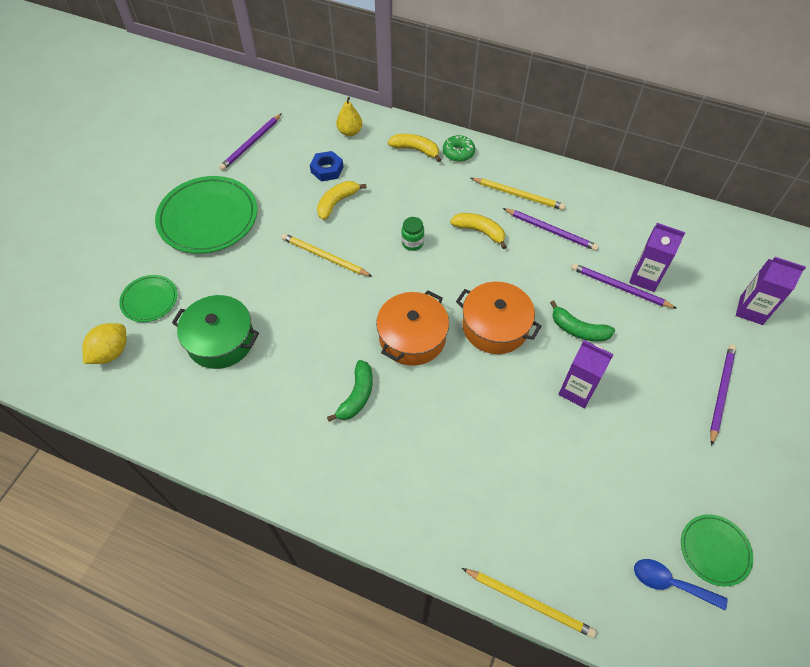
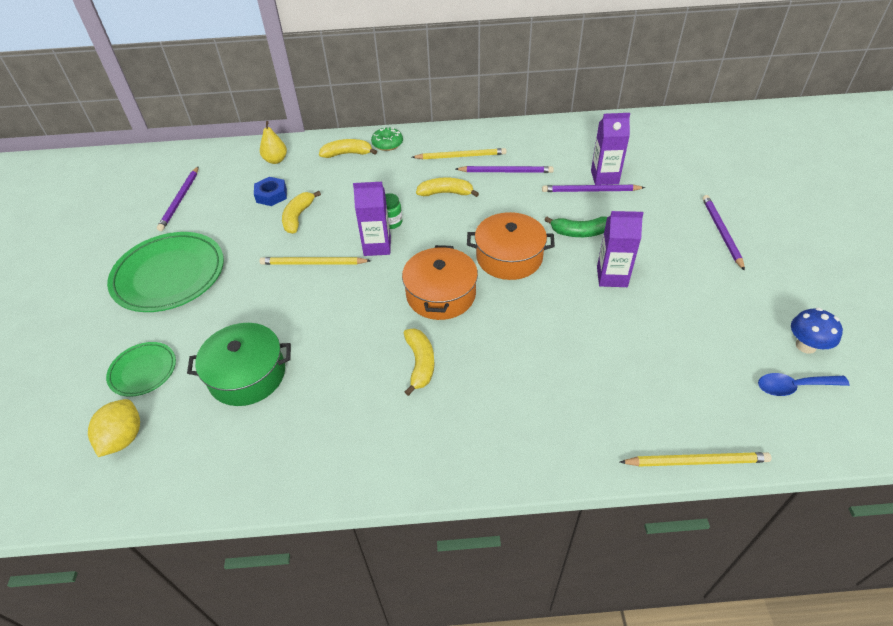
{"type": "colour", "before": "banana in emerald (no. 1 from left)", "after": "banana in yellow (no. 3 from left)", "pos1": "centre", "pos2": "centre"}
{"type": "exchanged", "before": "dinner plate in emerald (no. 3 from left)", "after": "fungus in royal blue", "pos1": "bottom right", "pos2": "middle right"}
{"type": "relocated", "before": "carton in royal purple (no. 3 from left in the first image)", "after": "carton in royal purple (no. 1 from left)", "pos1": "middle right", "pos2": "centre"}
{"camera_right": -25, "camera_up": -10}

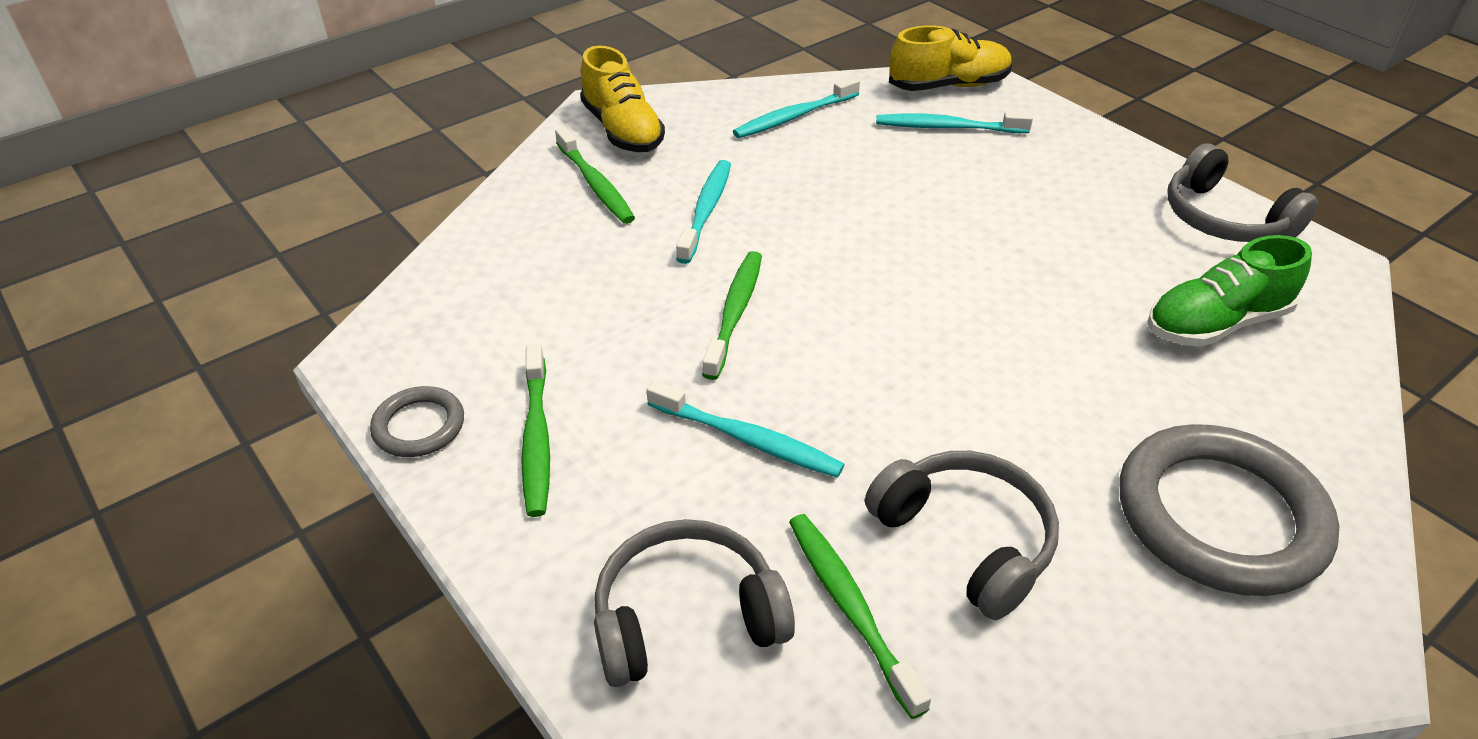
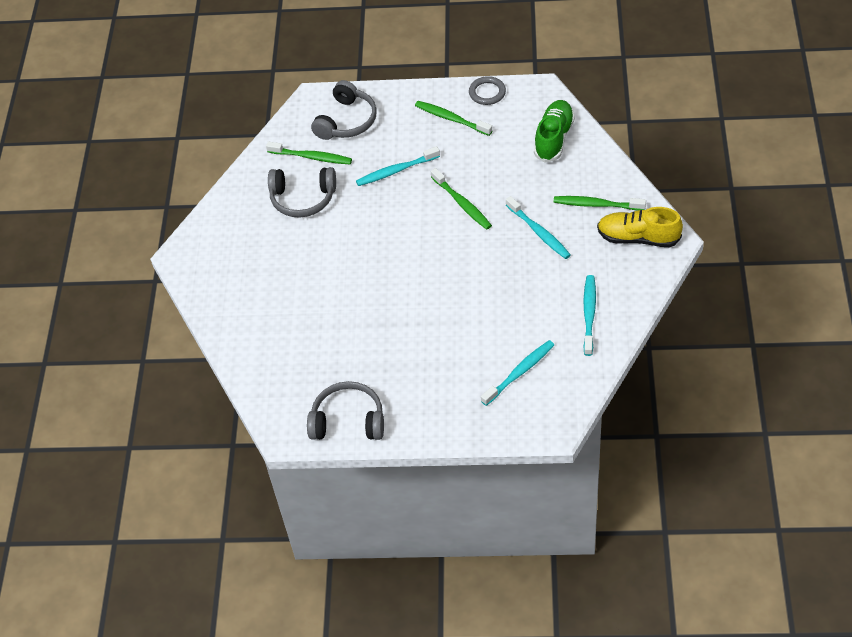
{"type": "missing", "before": "lace-up shoe in yellow (no. 2 from left)", "pos1": "top centre"}
{"type": "missing", "before": "hoop in ash-grey (no. 2 from left)", "pos1": "bottom right"}
{"type": "relocated", "before": "lace-up shoe in emerald", "pos1": "middle right", "pos2": "top centre"}
{"camera_right": 135, "camera_up": 10}

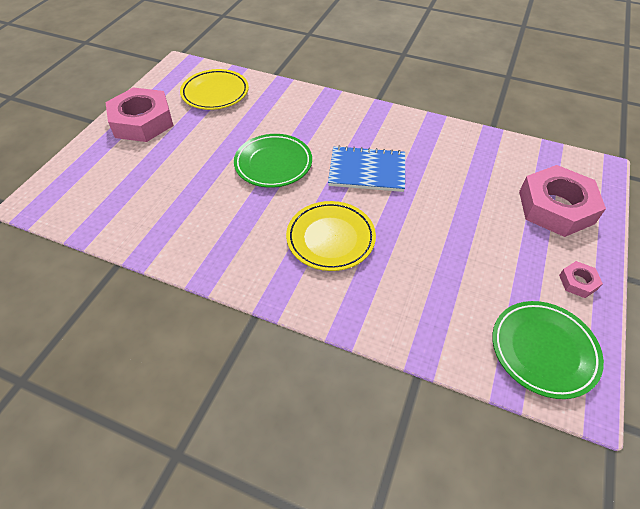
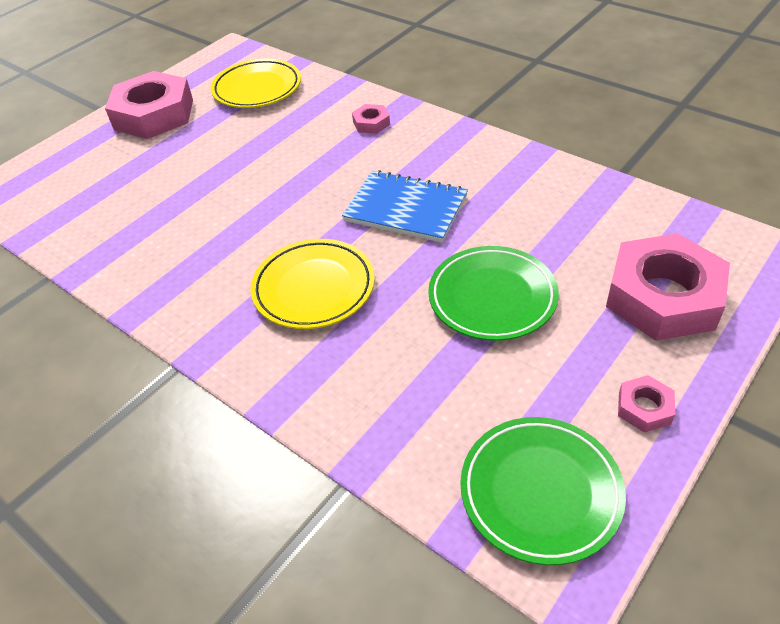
{"type": "relocated", "before": "dinner plate in emerald (no. 1 from left)", "pos1": "top centre", "pos2": "centre"}
{"type": "appeared", "after": "hex nut in pink (no. 2 from left)", "pos2": "top centre"}
{"camera_right": 20, "camera_up": -5}

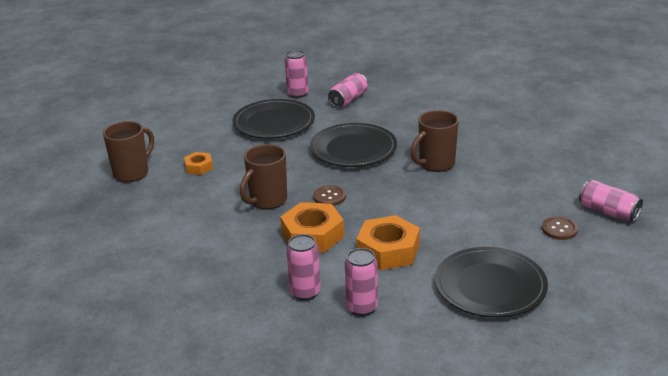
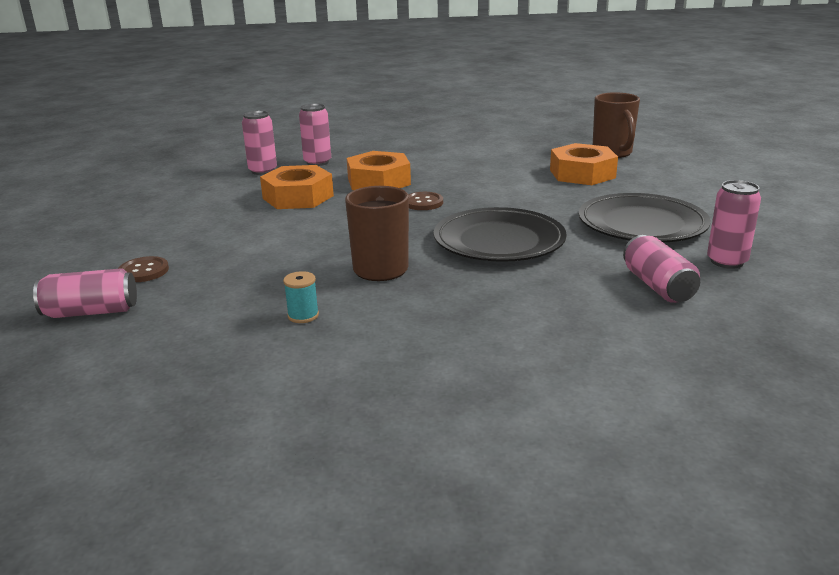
{"type": "size", "before": "hex nut in orange-coloured (no. 1 from left in the first image)", "pos1": "middle left", "pos2": "top right", "scale": 1.86}
{"type": "missing", "before": "tea mug in brown (no. 2 from left)", "pos1": "centre"}
{"type": "missing", "before": "dinner plate in black (no. 3 from left)", "pos1": "bottom right"}
{"type": "appeared", "after": "reel of thread in teal", "pos2": "centre"}
{"camera_right": 130, "camera_up": -5}

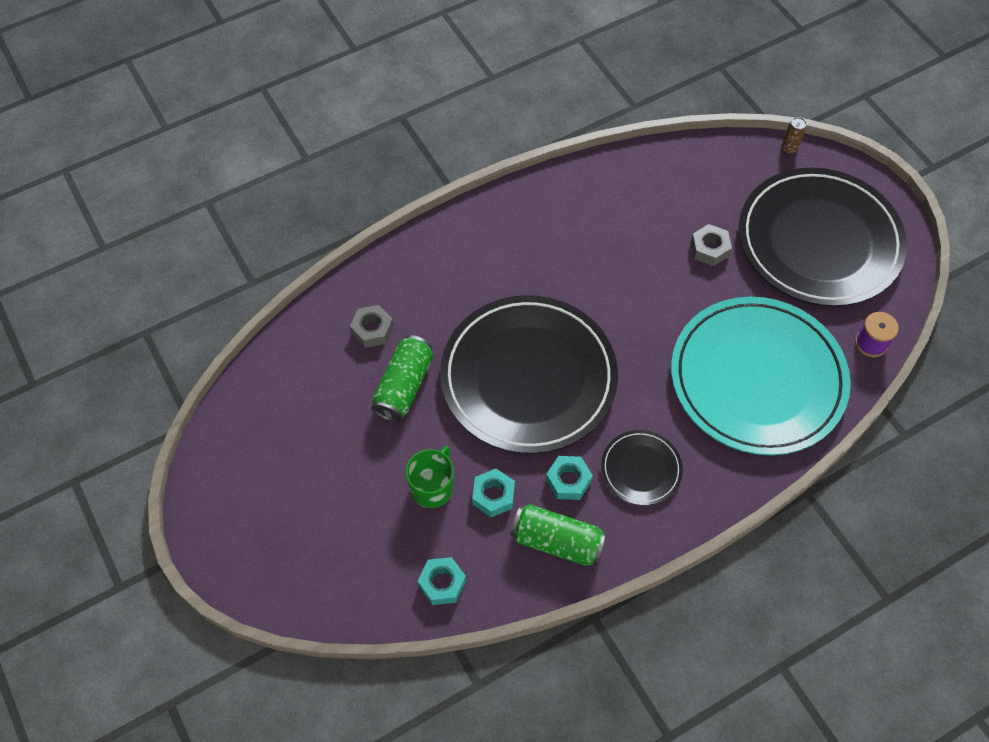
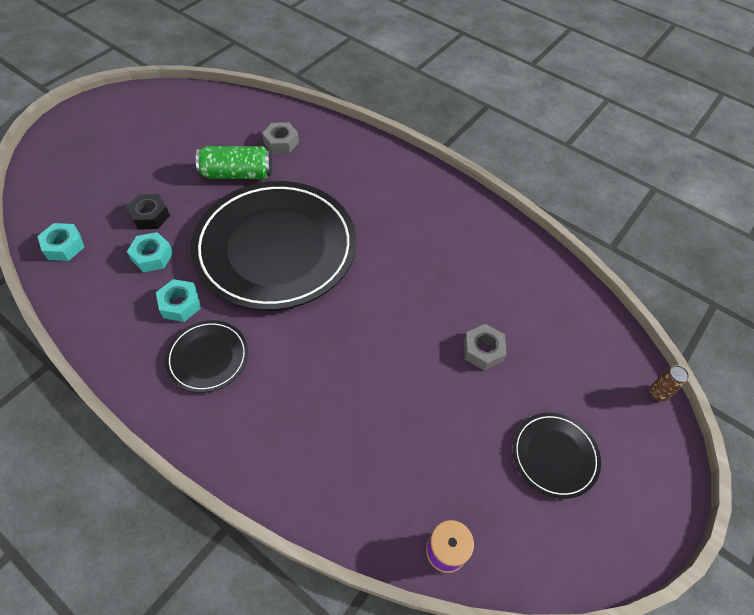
{"type": "exchanged", "before": "tea mug in emerald", "after": "hex nut in black", "pos1": "centre", "pos2": "middle left"}
{"type": "missing", "before": "soda can in emerald (no. 2 from left)", "pos1": "bottom centre"}
{"type": "missing", "before": "dinner plate in teal", "pos1": "middle right"}
{"type": "size", "before": "dinner plate in black (no. 3 from left)", "pos1": "top right", "pos2": "bottom right", "scale": 0.44}
{"camera_right": 65, "camera_up": -5}

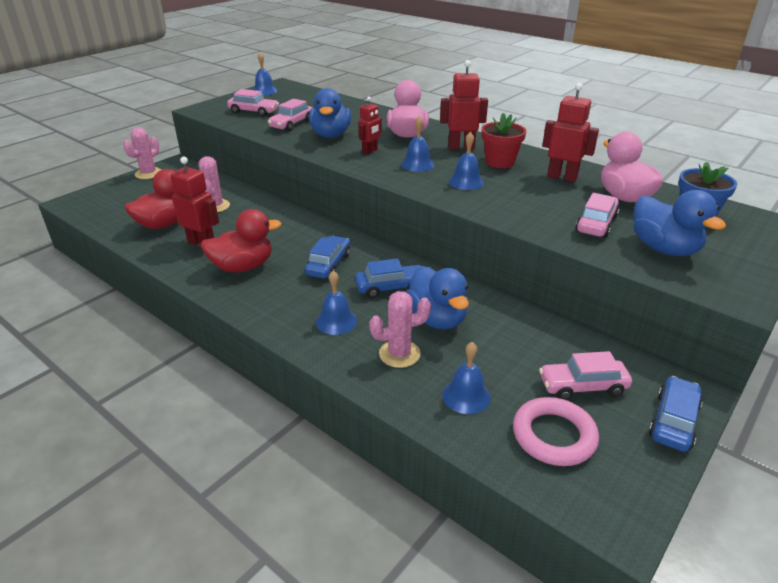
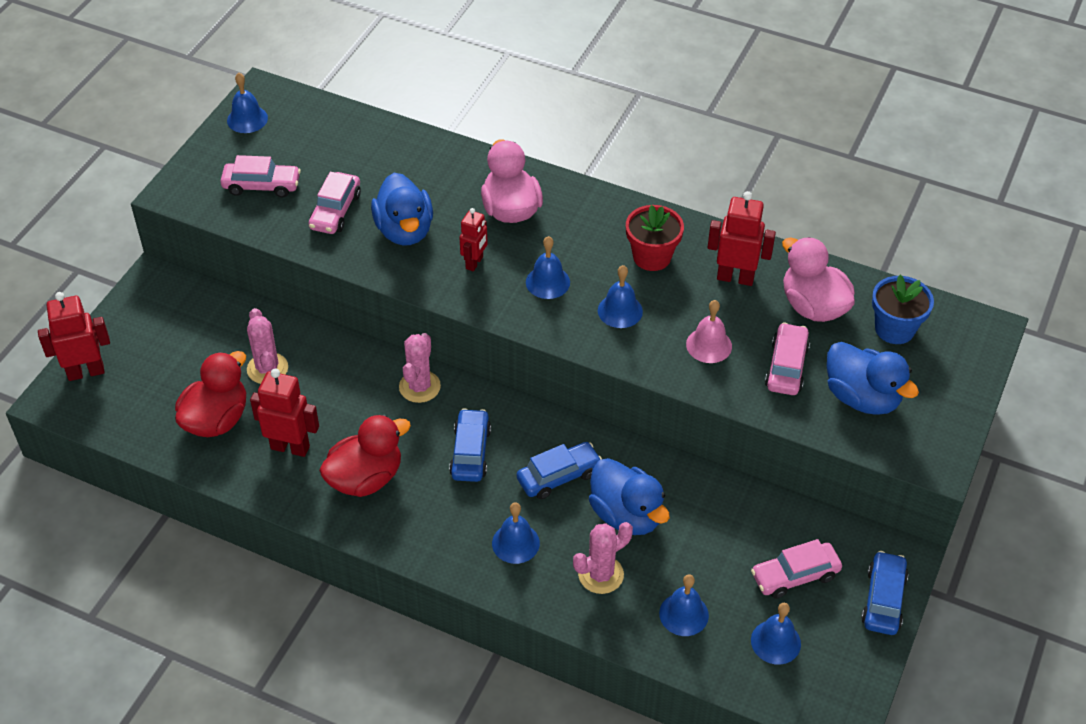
{"type": "relocated", "before": "cactus in pink (no. 1 from left in the first image)", "after": "cactus in pink (no. 2 from left)", "pos1": "top left", "pos2": "centre"}
{"type": "relocated", "before": "robot figure in crimson (no. 3 from left in the first image)", "after": "robot figure in crimson (no. 1 from left)", "pos1": "top centre", "pos2": "middle left"}
{"type": "exchanged", "before": "hoop in pink", "after": "bell in royal blue (no. 6 from left)", "pos1": "bottom right", "pos2": "bottom right"}
{"type": "appeared", "after": "bell in pink", "pos2": "centre"}
{"camera_right": -15, "camera_up": 15}

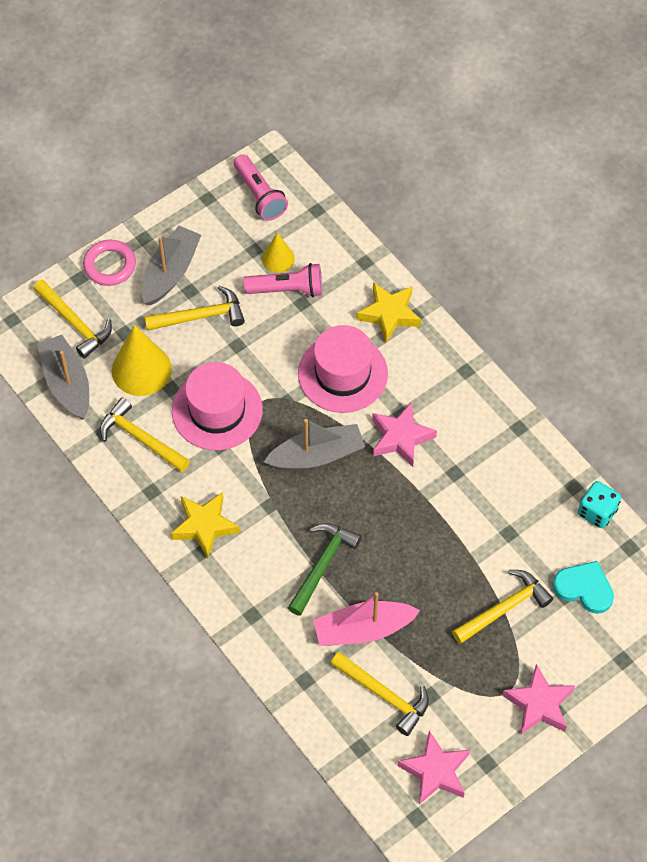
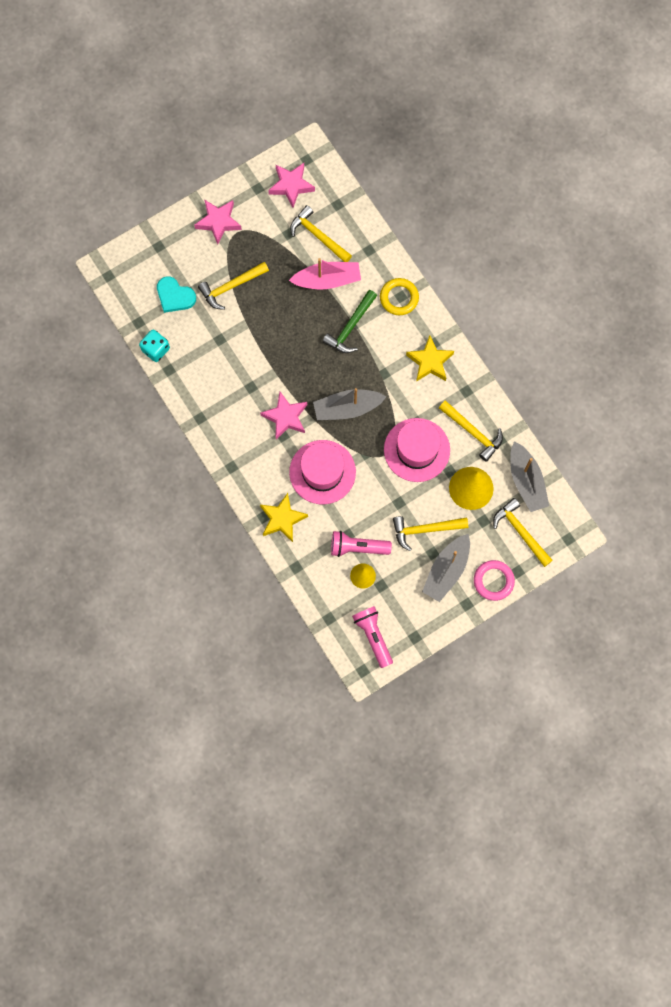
{"type": "appeared", "after": "hoop in yellow", "pos2": "top centre"}
{"camera_right": -175, "camera_up": 15}

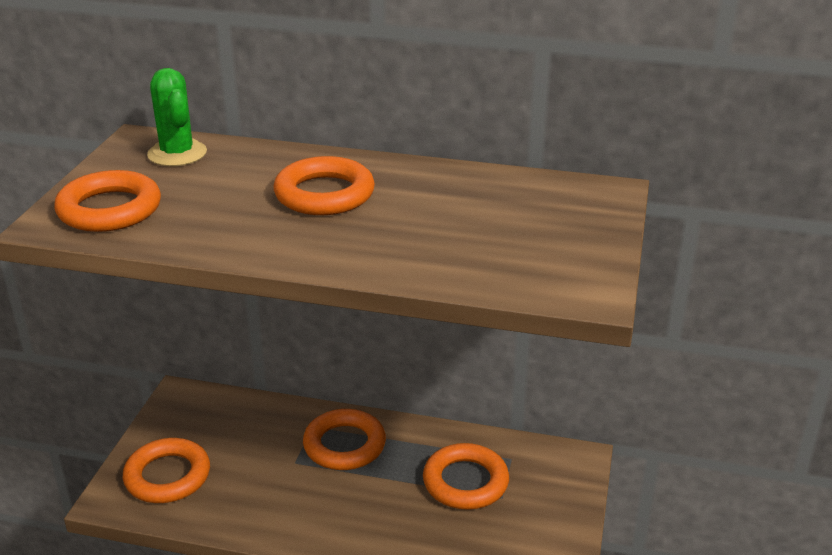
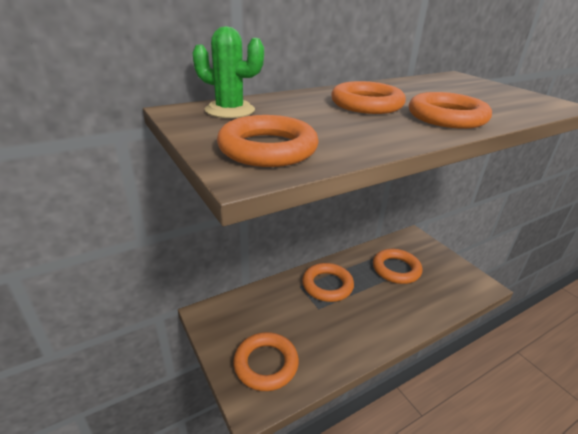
{"type": "appeared", "after": "hoop in orange-coloured (no. 6 from left)", "pos2": "top right"}
{"camera_right": -45, "camera_up": 0}

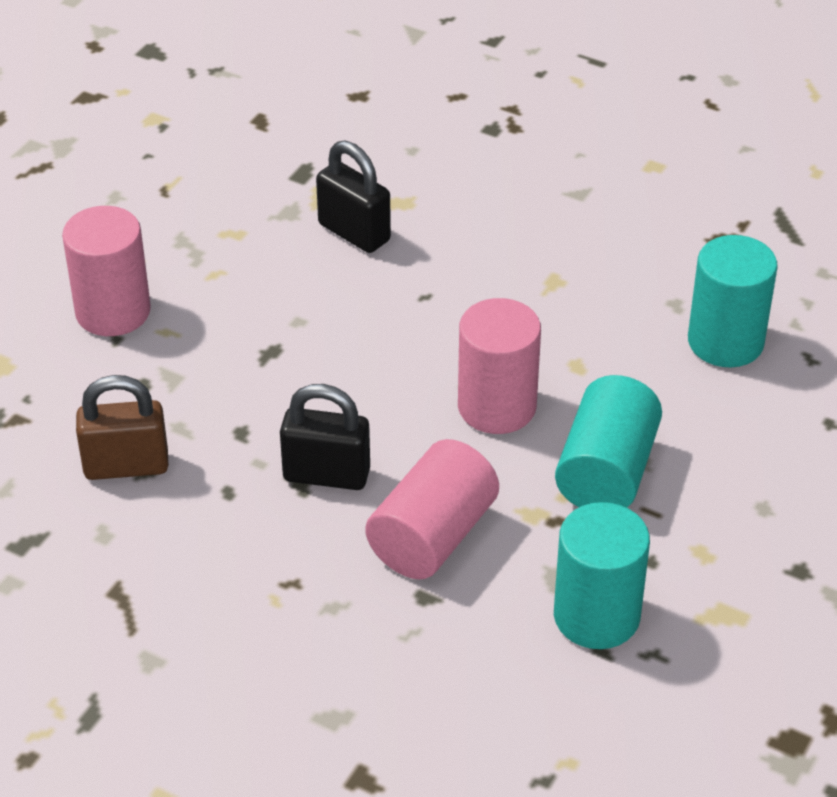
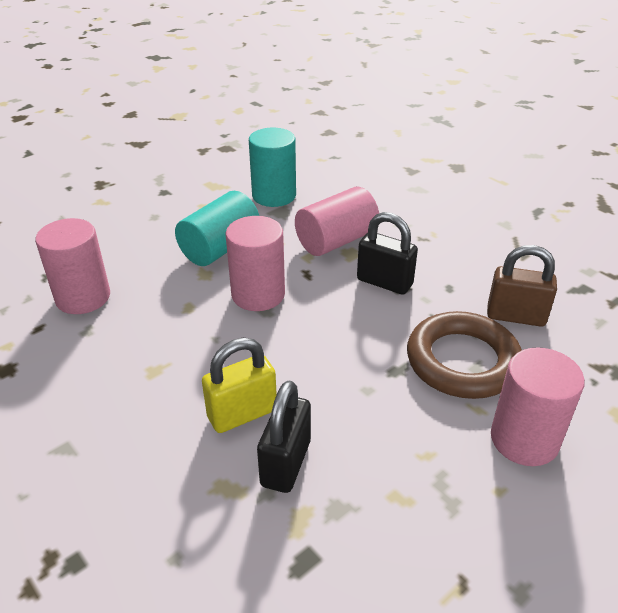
{"type": "spun", "before": "padlock in black (no. 2 from left in the first image)", "pos1": "top centre", "pos2": "bottom centre", "turn": 45}
{"type": "colour", "before": "cylinder in teal (no. 3 from left)", "after": "cylinder in pink (no. 1 from left)", "pos1": "middle right", "pos2": "middle left"}
{"type": "appeared", "after": "padlock in yellow", "pos2": "centre"}
{"type": "appeared", "after": "hoop in brown", "pos2": "middle right"}
{"camera_right": -160, "camera_up": -5}

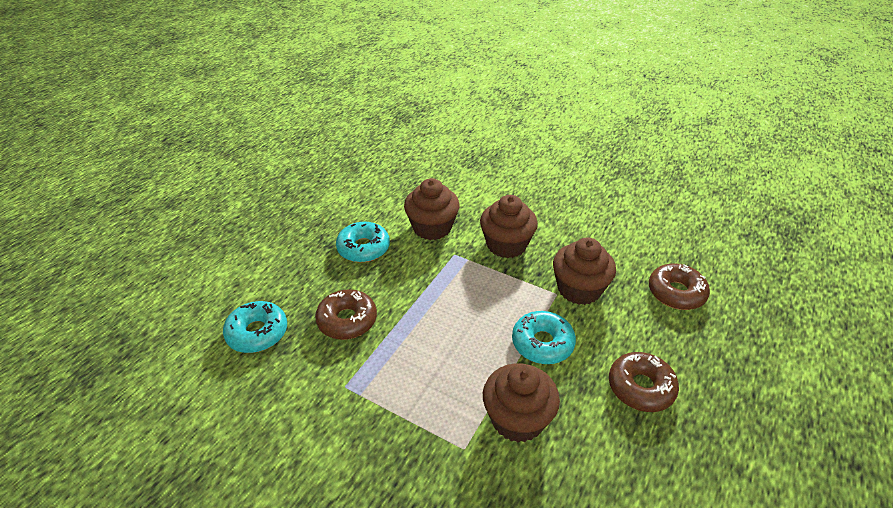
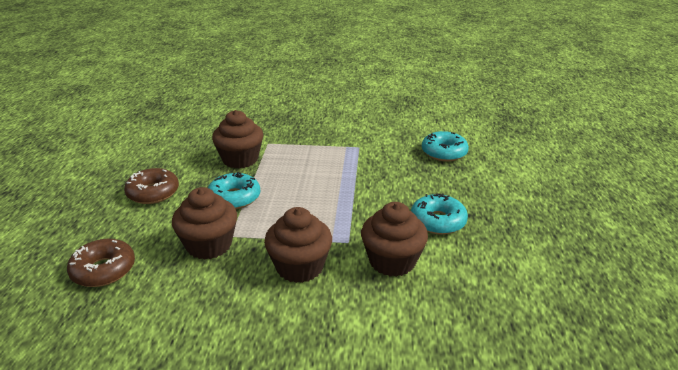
{"type": "missing", "before": "glazed donut in brown (no. 1 from left)", "pos1": "centre"}
{"camera_right": 155, "camera_up": -10}

